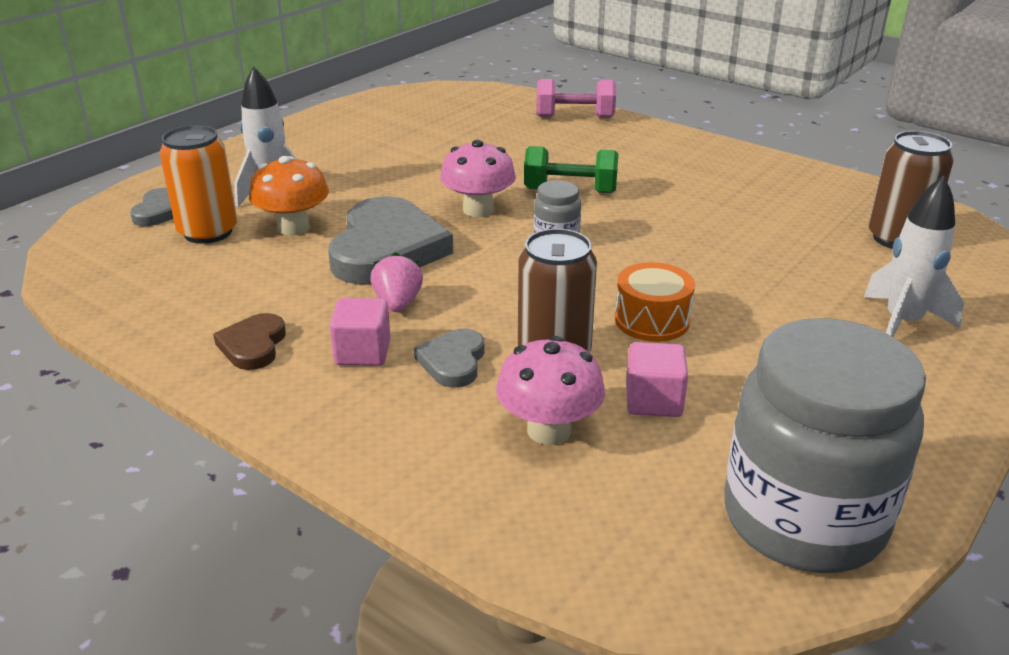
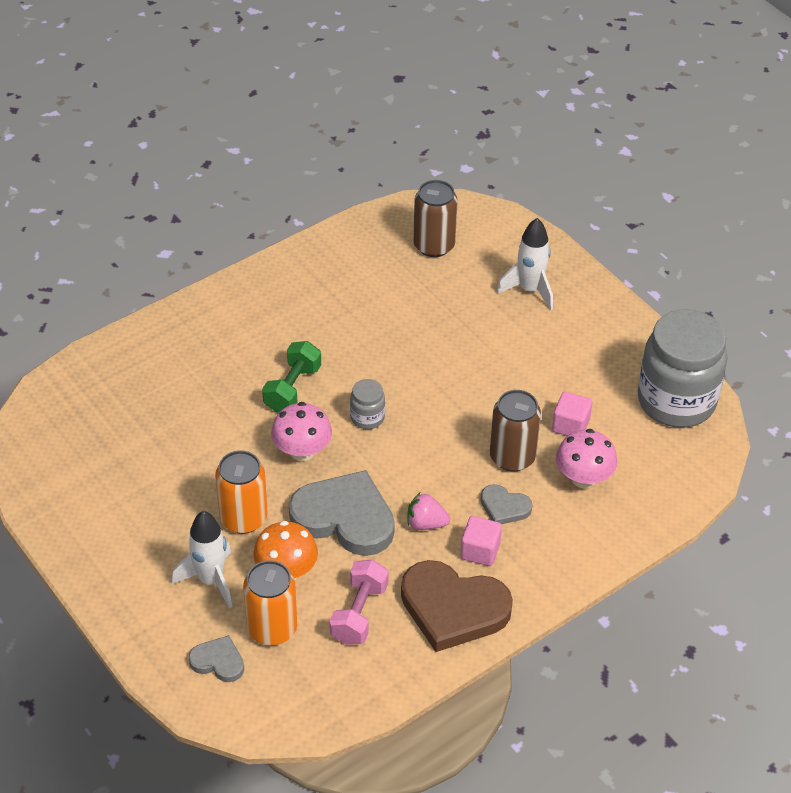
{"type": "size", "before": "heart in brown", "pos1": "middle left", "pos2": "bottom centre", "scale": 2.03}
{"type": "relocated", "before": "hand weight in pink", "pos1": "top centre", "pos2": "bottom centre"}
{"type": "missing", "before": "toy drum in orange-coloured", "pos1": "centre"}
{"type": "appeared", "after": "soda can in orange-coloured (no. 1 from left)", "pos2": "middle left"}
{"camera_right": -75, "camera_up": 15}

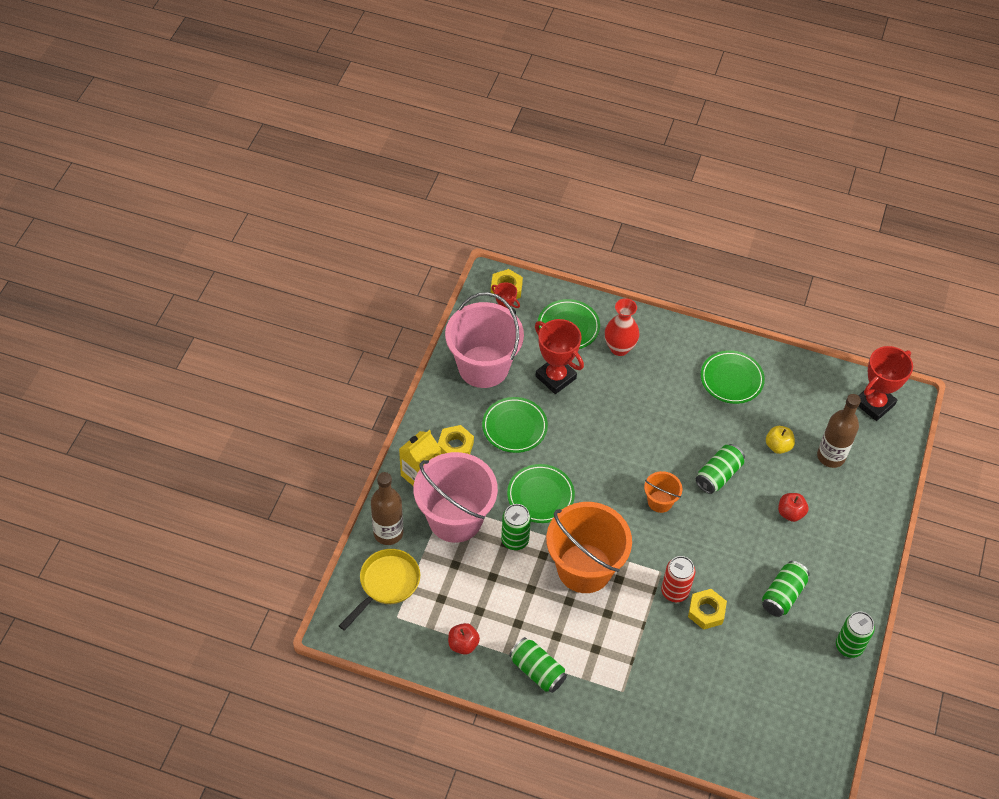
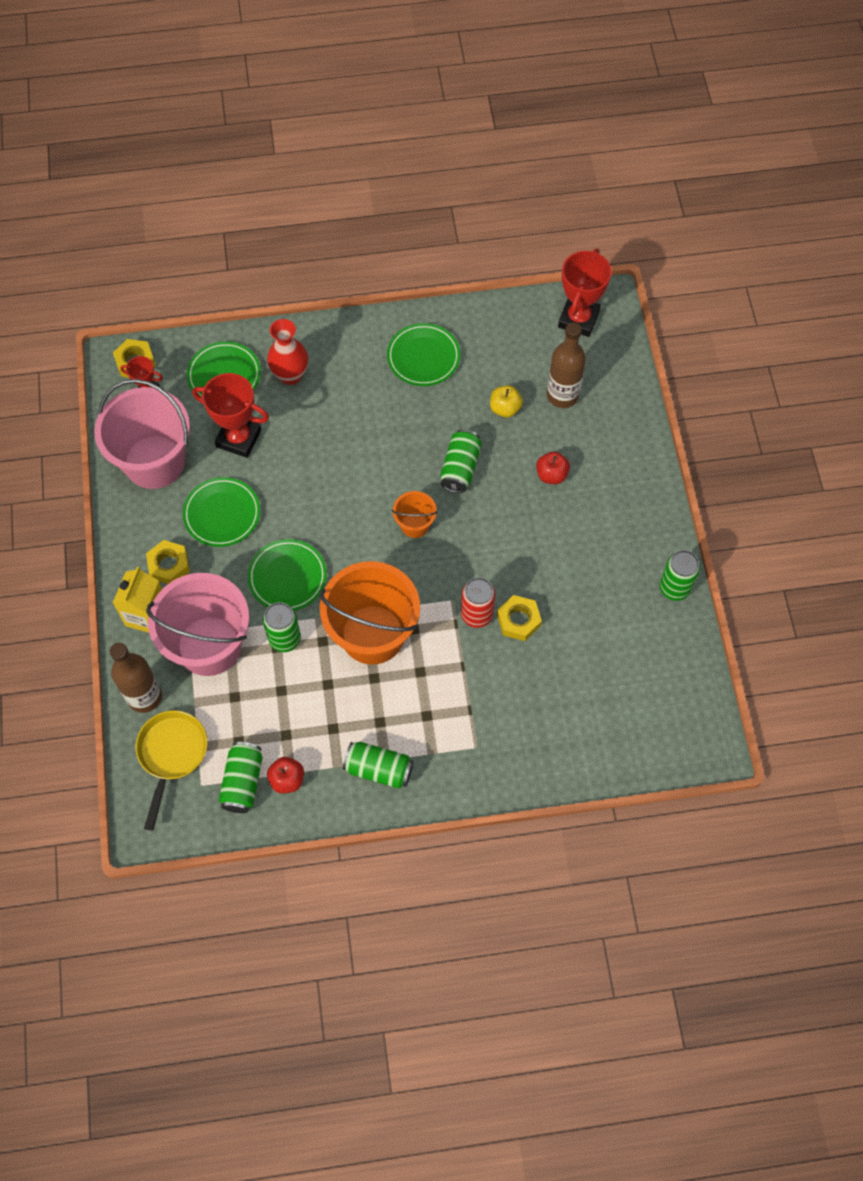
{"type": "relocated", "before": "soda can in emerald (no. 4 from left in the first image)", "after": "soda can in emerald (no. 1 from left)", "pos1": "bottom right", "pos2": "middle left"}
{"camera_right": -25, "camera_up": 10}

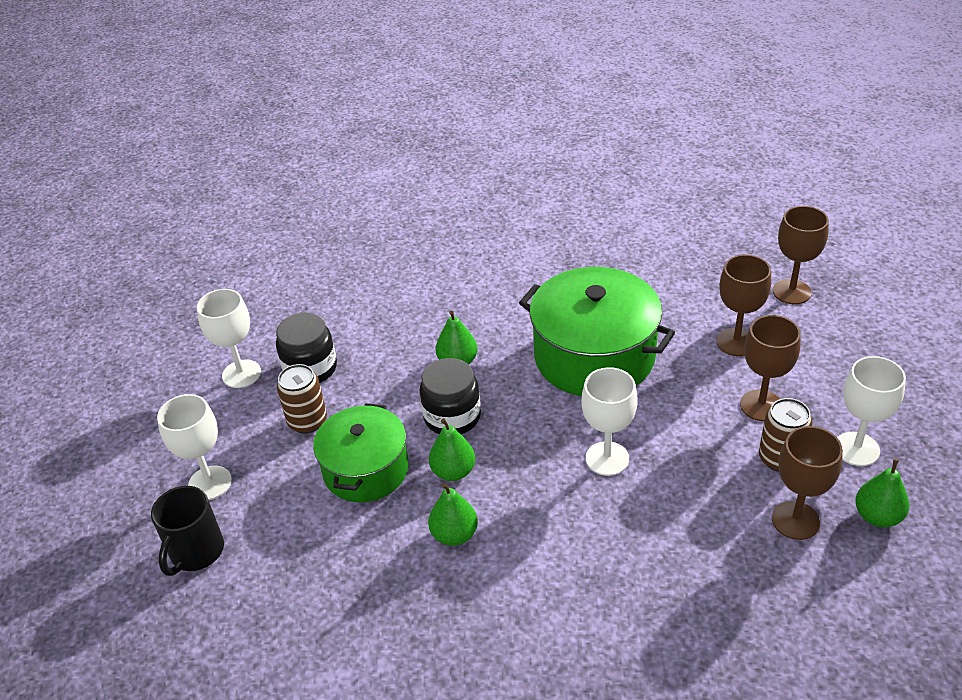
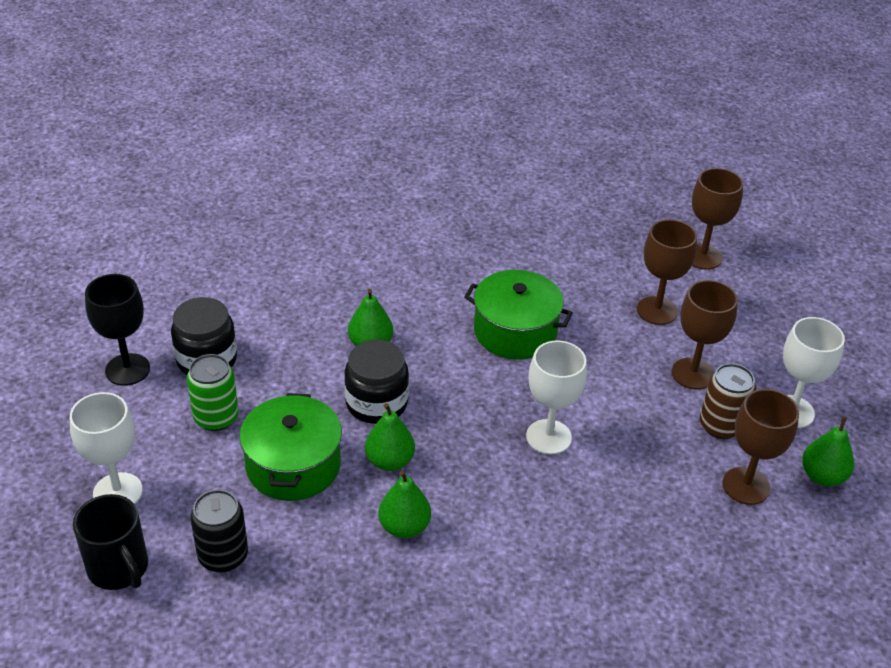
{"type": "spun", "before": "tea mug in black", "pos1": "bottom left", "pos2": "bottom left", "turn": -45}
{"type": "colour", "before": "goblet in snow-white (no. 2 from left)", "after": "goblet in black", "pos1": "middle left", "pos2": "middle left"}
{"type": "colour", "before": "soda can in brown (no. 1 from left)", "after": "soda can in emerald", "pos1": "middle left", "pos2": "middle left"}
{"type": "size", "before": "stockpot in emerald (no. 2 from left)", "pos1": "centre", "pos2": "centre", "scale": 0.65}
{"type": "appeared", "after": "soda can in black", "pos2": "bottom left"}
{"camera_right": -15, "camera_up": 0}

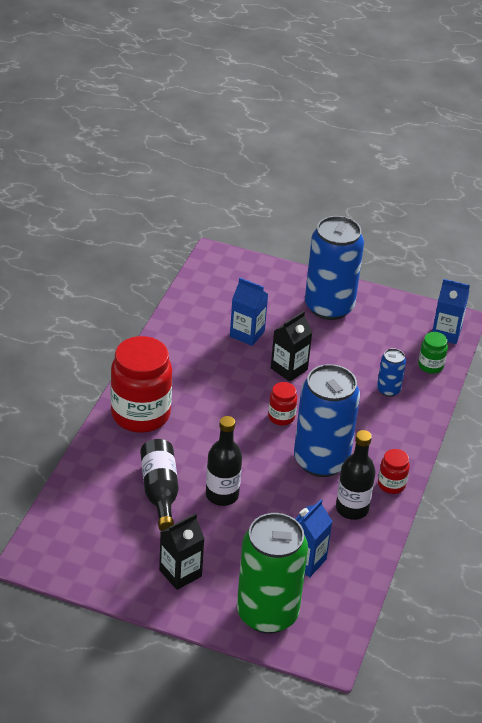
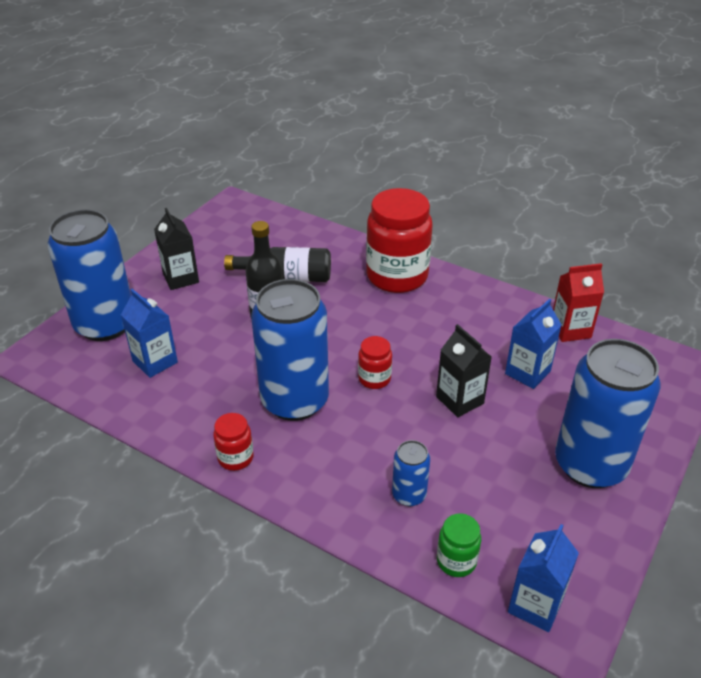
{"type": "colour", "before": "soda can in emerald", "after": "soda can in royal blue (no. 1 from left)", "pos1": "bottom centre", "pos2": "middle left"}
{"type": "missing", "before": "flask in black (no. 3 from left)", "pos1": "middle right"}
{"type": "appeared", "after": "carton in crimson", "pos2": "middle right"}
{"camera_right": 105, "camera_up": 0}

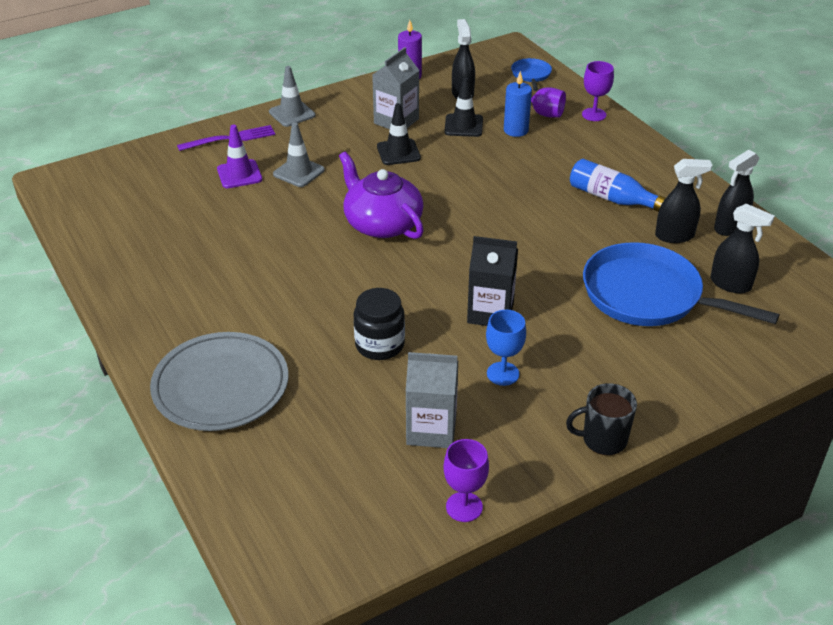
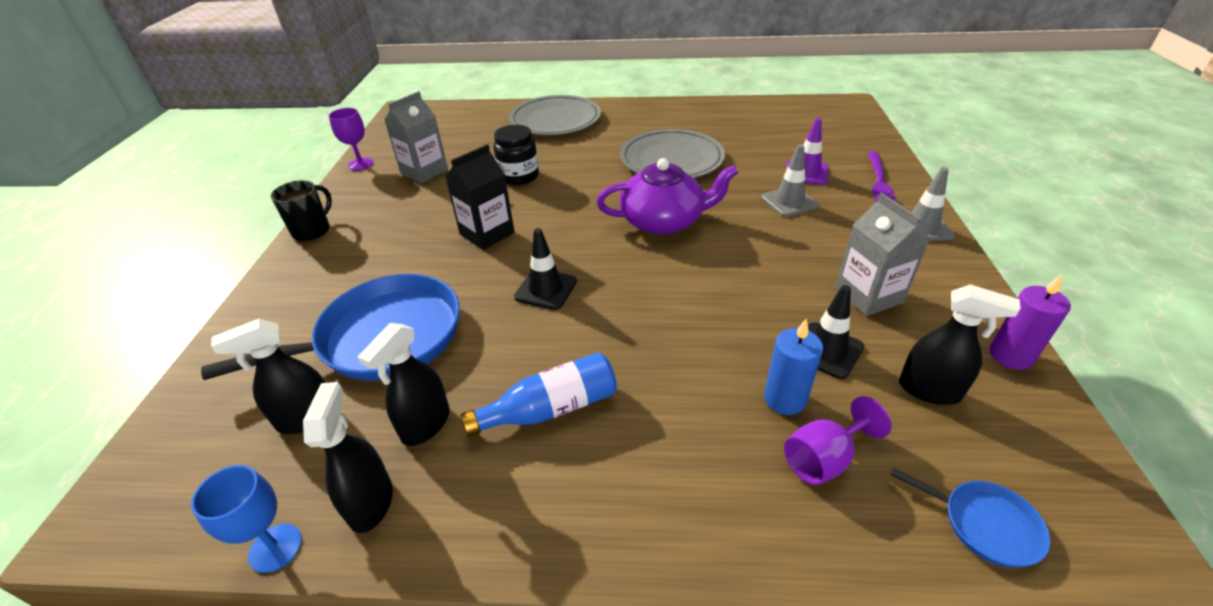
{"type": "relocated", "before": "road cone in black (no. 1 from left)", "pos1": "top centre", "pos2": "centre"}
{"type": "relocated", "before": "goblet in royal blue", "pos1": "centre", "pos2": "bottom left"}
{"type": "missing", "before": "goblet in royal purple (no. 3 from left)", "pos1": "top right"}
{"type": "appeared", "after": "dinner plate in ash-grey (no. 2 from left)", "pos2": "top centre"}
{"camera_right": 125, "camera_up": 0}

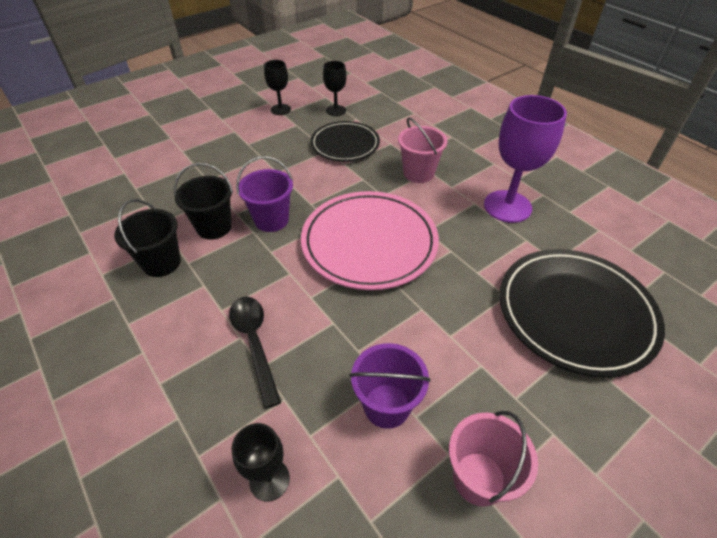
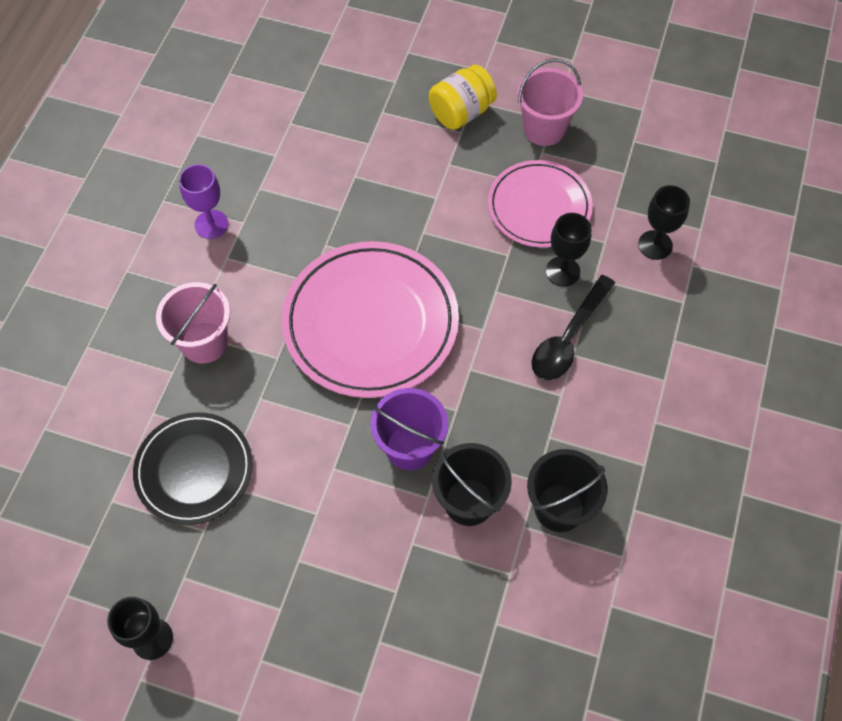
{"type": "relocated", "before": "goblet in black (no. 3 from left in the first image)", "after": "goblet in black (no. 2 from left)", "pos1": "top centre", "pos2": "middle right"}
{"type": "exchanged", "before": "sand bucket in royal purple (no. 2 from left)", "after": "dinner plate in pink (no. 2 from left)", "pos1": "bottom centre", "pos2": "top centre"}
{"type": "size", "before": "goblet in royal purple", "pos1": "top right", "pos2": "top left", "scale": 0.54}
{"type": "missing", "before": "dinner plate in black (no. 2 from left)", "pos1": "middle right"}
{"type": "appeared", "after": "jar in yellow", "pos2": "top centre"}
{"camera_right": -125, "camera_up": 15}

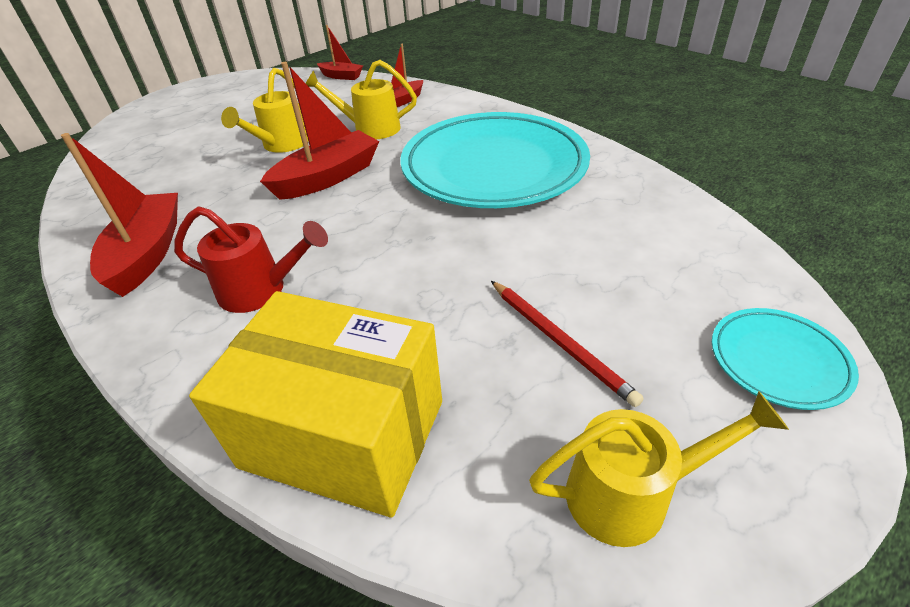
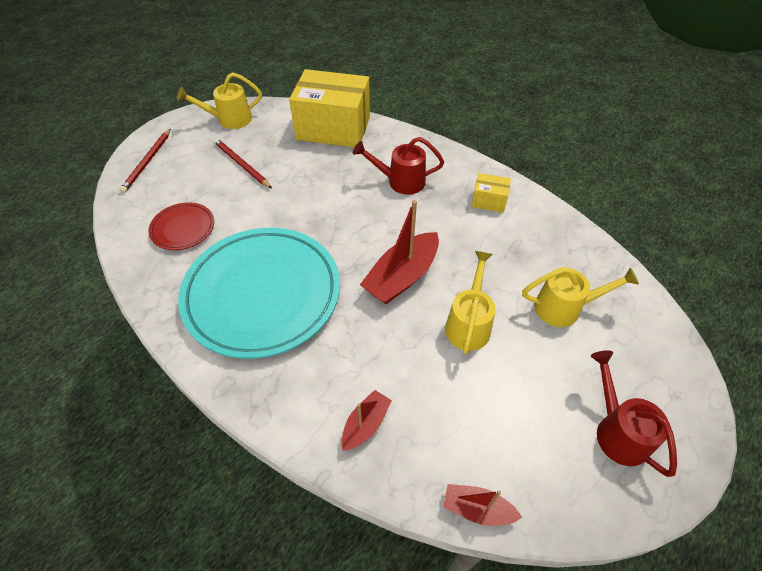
{"type": "exchanged", "before": "sailboat in crimson (no. 1 from left)", "after": "parcel in yellow (no. 2 from left)", "pos1": "middle left", "pos2": "centre"}
{"type": "relocated", "before": "watering pot in yellow (no. 2 from left in the first image)", "after": "watering pot in yellow (no. 3 from left)", "pos1": "top centre", "pos2": "middle right"}
{"type": "exchanged", "before": "dinner plate in teal (no. 2 from left)", "after": "pencil in crimson (no. 1 from left)", "pos1": "middle right", "pos2": "top left"}
{"type": "appeared", "after": "dinner plate in crimson", "pos2": "middle left"}
{"type": "appeared", "after": "watering pot in crimson (no. 2 from left)", "pos2": "bottom right"}
{"camera_right": 170, "camera_up": 10}

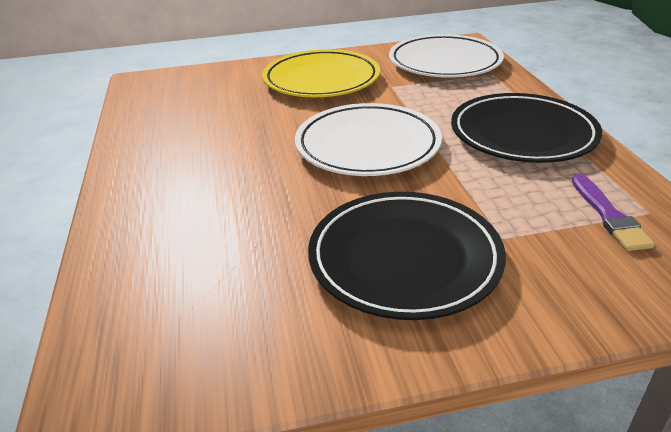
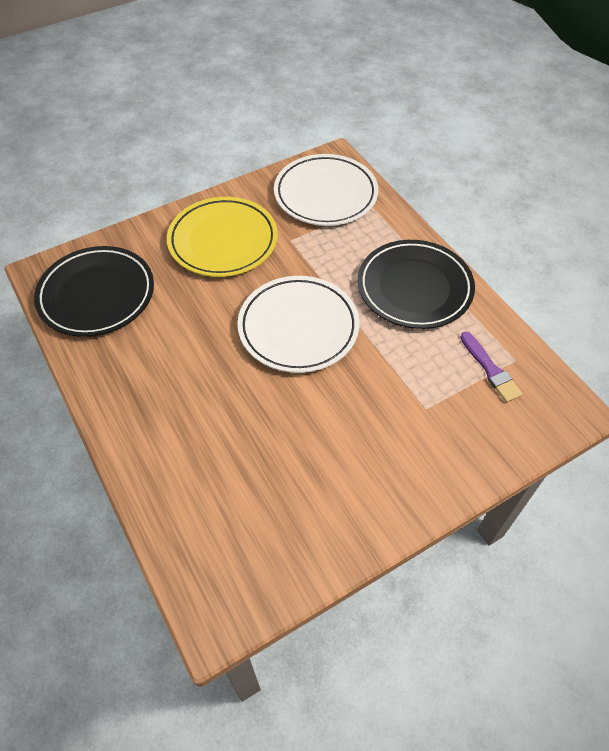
{"type": "relocated", "before": "dinner plate in black (no. 1 from left)", "pos1": "centre", "pos2": "middle left"}
{"camera_right": -20, "camera_up": 20}

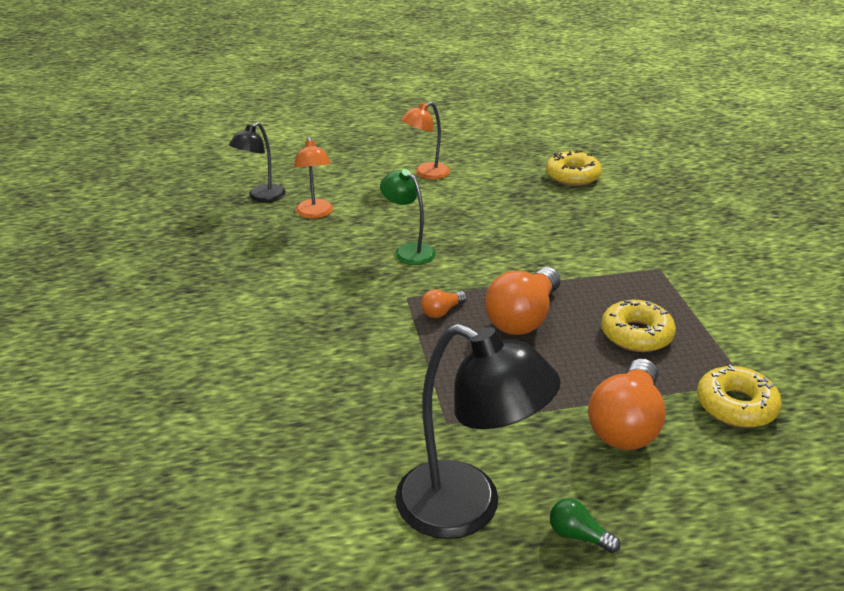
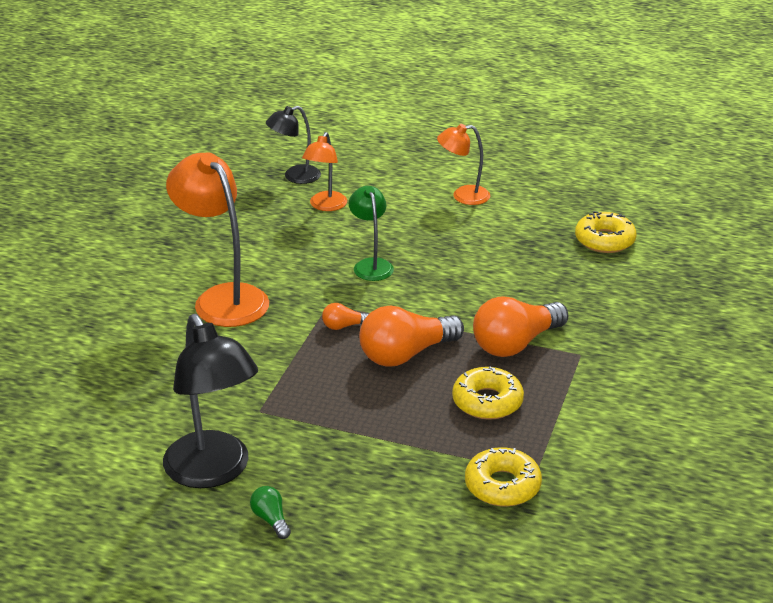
{"type": "relocated", "before": "lightbulb in orange-coloured (no. 3 from left)", "pos1": "bottom right", "pos2": "middle right"}
{"type": "appeared", "after": "lamp in orange-coloured (no. 1 from left)", "pos2": "middle left"}
{"camera_right": 30, "camera_up": 0}

